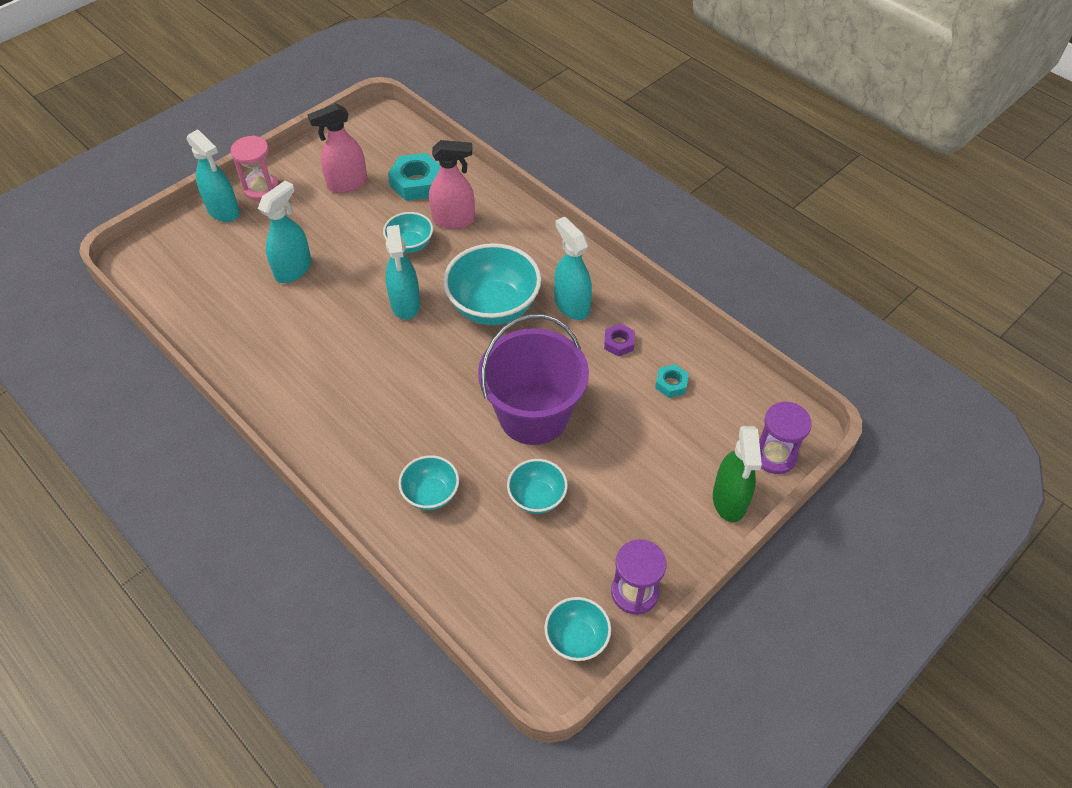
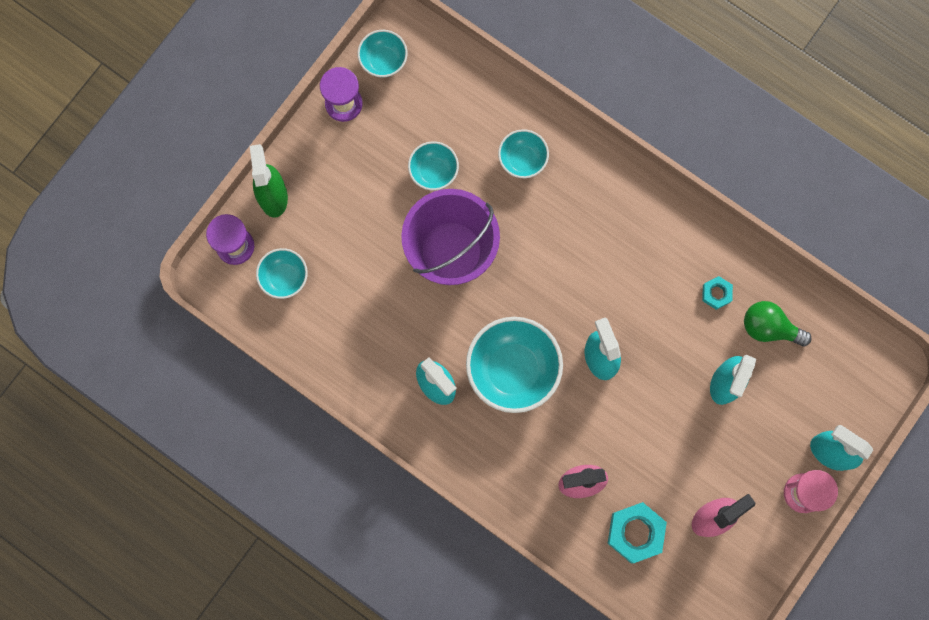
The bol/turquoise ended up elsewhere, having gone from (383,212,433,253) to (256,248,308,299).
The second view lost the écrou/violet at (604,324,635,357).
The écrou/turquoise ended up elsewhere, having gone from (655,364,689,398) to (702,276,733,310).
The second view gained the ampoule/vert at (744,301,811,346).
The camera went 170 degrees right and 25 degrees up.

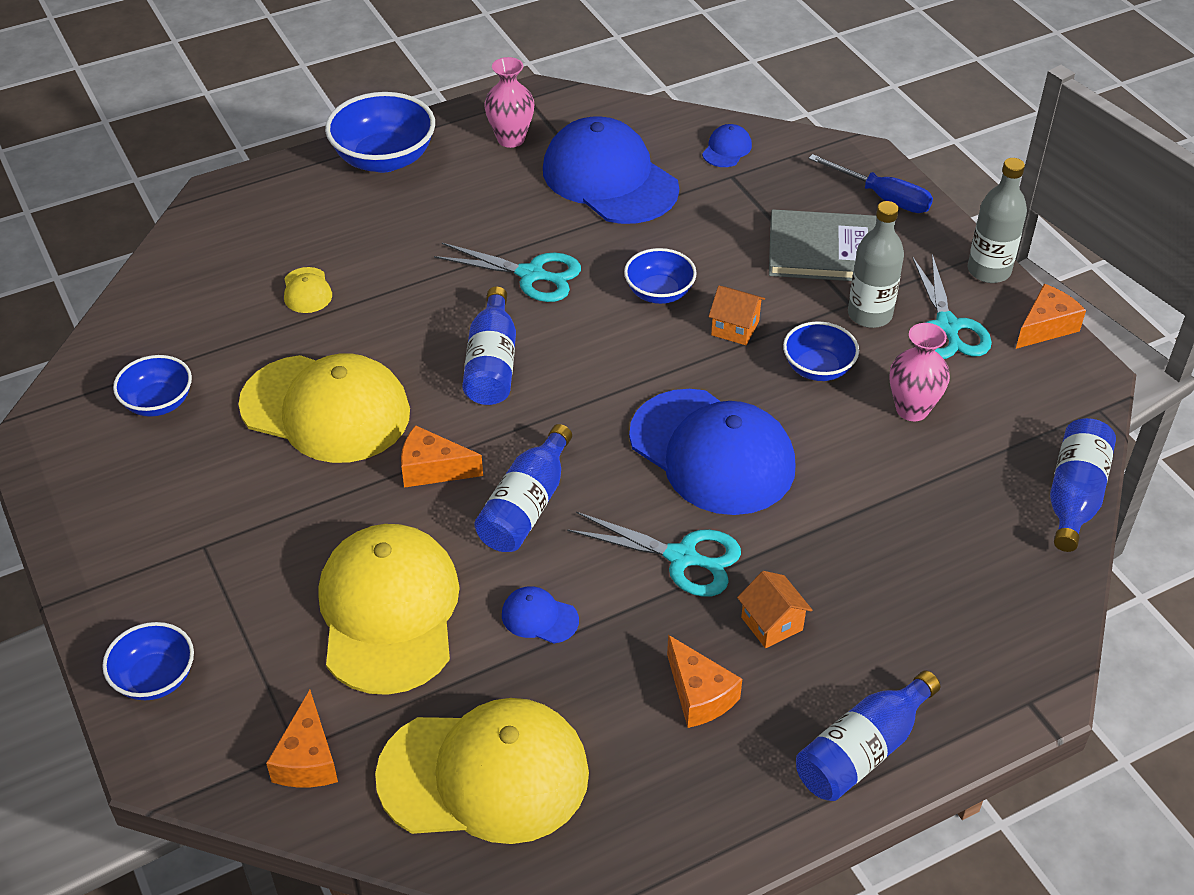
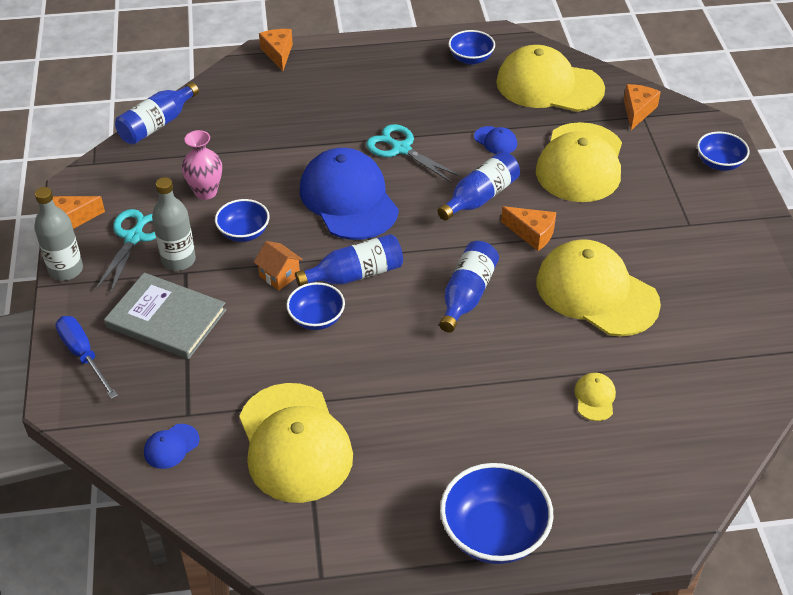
The bol/bleu ended up elsewhere, having gone from (113,355,192,417) to (449,30,495,65).
The second view lost the ciseaux/turquoise at (434,243,581,302).
The second view lost the vase/rose at (484,57,534,148).
What was the casquette/bleu at (543,116,679,224) turned into the casquette/jaune at (239,383,353,503).
The fromage/orange ended up elsewhere, having gone from (667,635,742,728) to (259,29,293,71).
The second view lost the maison/orange at (737,571,812,648).
The bouteille/bleu ended up elsewhere, having gone from (796,670,940,801) to (295,234,403,287).
The camera went 160 degrees left and 0 degrees up.

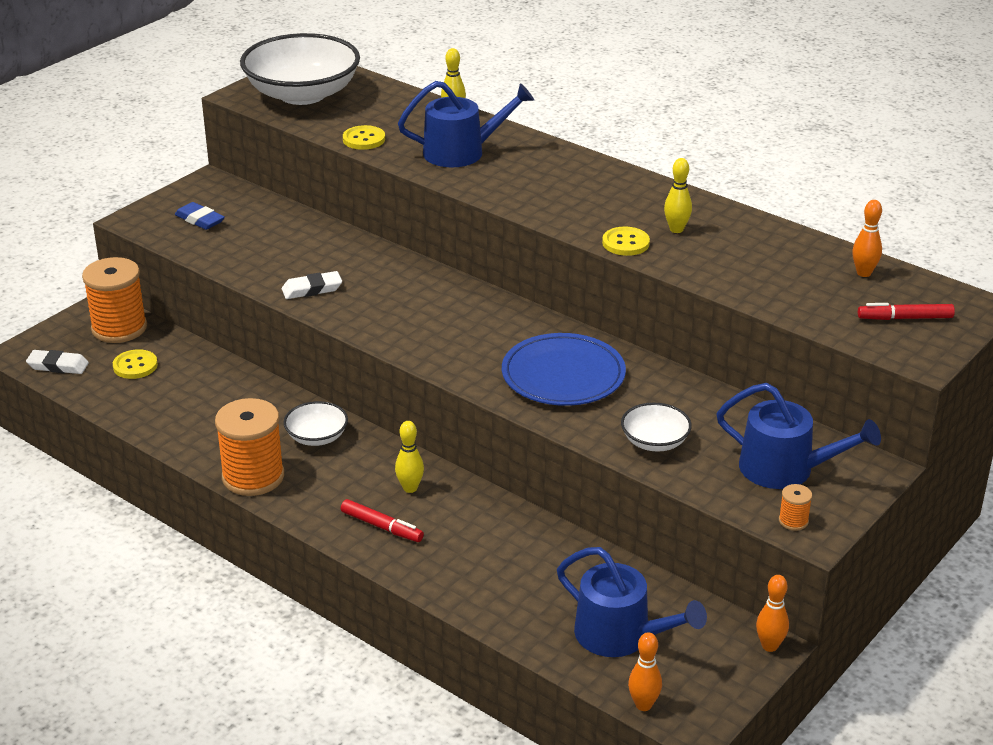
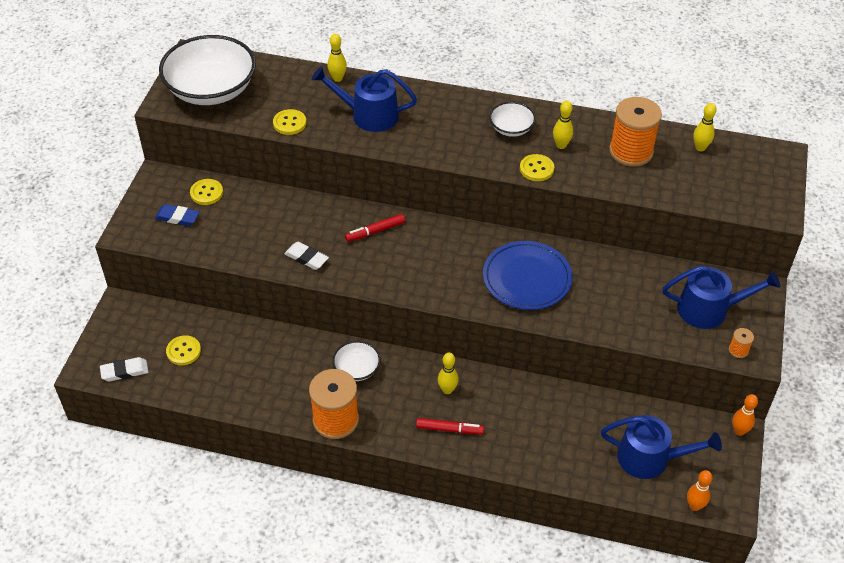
The bobine/orange ended up elsewhere, having gone from (82,257,147,343) to (609,97,662,167).
The gomme/blanc at (282,271,342,299) ended up facing another way, 75 degrees clockwise from before.
The arrosoir/bleu at (398,81,534,167) ended up facing another way, 135 degrees counterclockwise from before.
The bol/blanc ended up elsewhere, having gone from (621,403,692,452) to (489,102,536,137).
What was the quille/orange at (852,200,882,277) turned into the quille/jaune at (693,103,717,151).
The feutre/rouge ended up elsewhere, having gone from (858,303,955,320) to (345,214,405,242).
The second view gained the bouton/jaune at (190,179,223,205).
The camera went 25 degrees left and 15 degrees up.

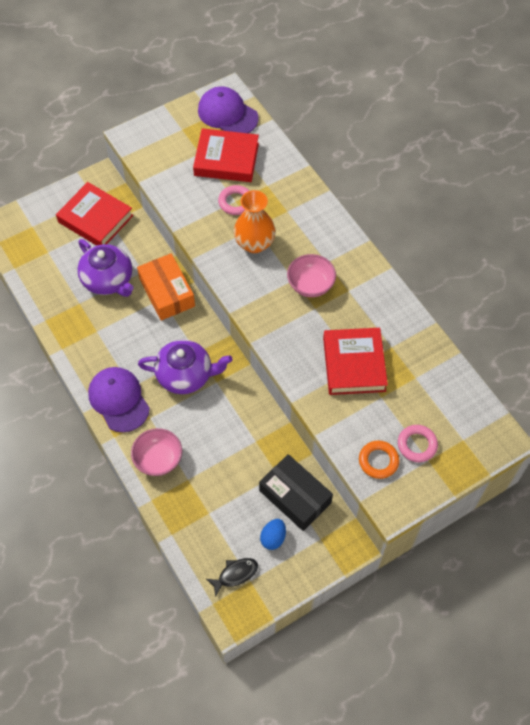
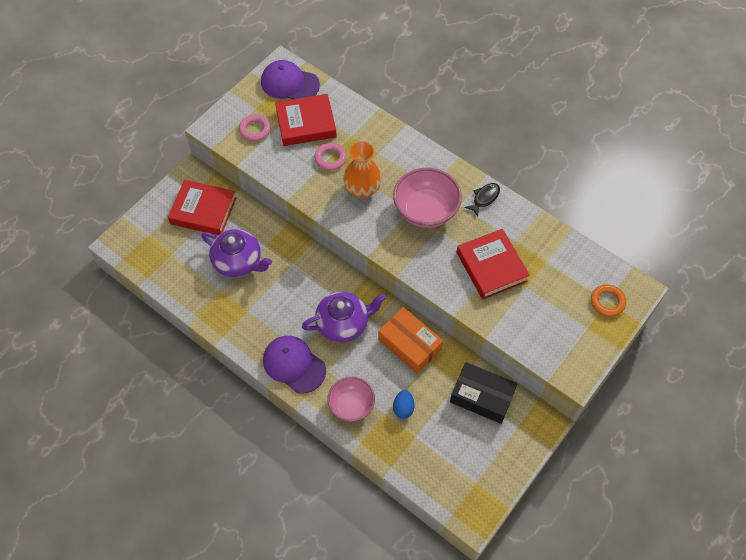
The boîte/orange ended up elsewhere, having gone from (137,253,195,321) to (378,307,443,374).
The poisson/noir ended up elsewhere, having gone from (206,558,258,597) to (464,183,500,217).
The œuf/bleu ended up elsewhere, having gone from (260,519,286,550) to (393,390,415,419).
The size of the bol/rose at (287,254,336,297) changed by a factor of 1.53.
The anneau/orange ended up elsewhere, having gone from (359,440,399,479) to (591,284,626,317).
The anneau/rose ended up elsewhere, having gone from (398,425,438,462) to (239,114,271,141).
The camera went 20 degrees left and 0 degrees up.

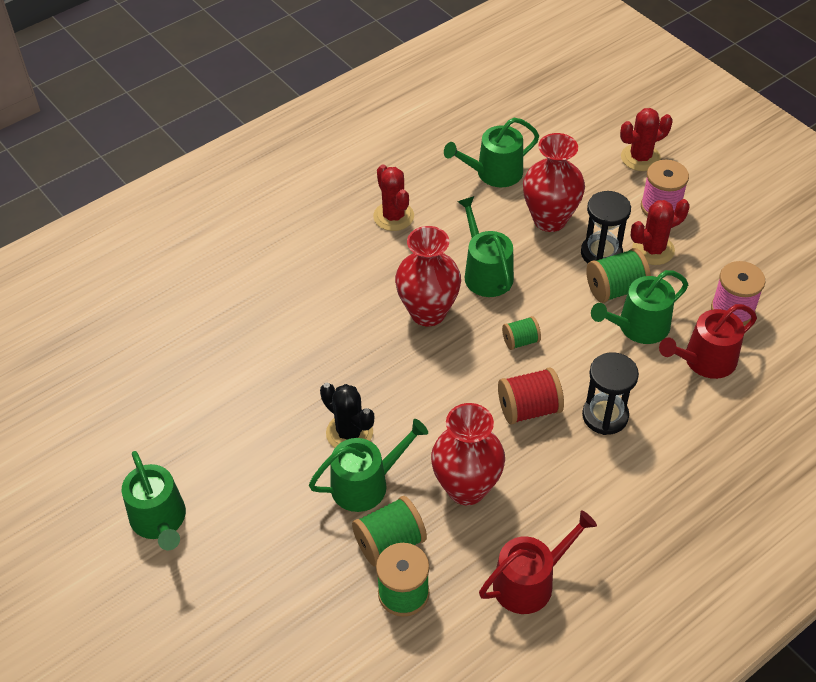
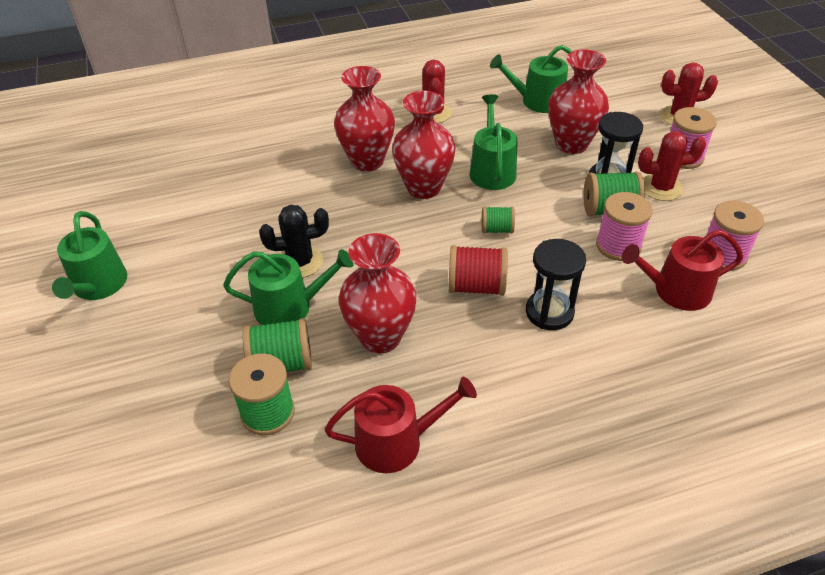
The cactus/noir at (320,383,374,448) ended up facing another way, 75 degrees counterclockwise from before.
Where the arrosoir/vert stood at (591,270,688,344), the bobine/rose came to stand at (596,192,653,261).
The second view gained the vase/rouge at (334,66,395,171).
The camera went 20 degrees right and 5 degrees down.

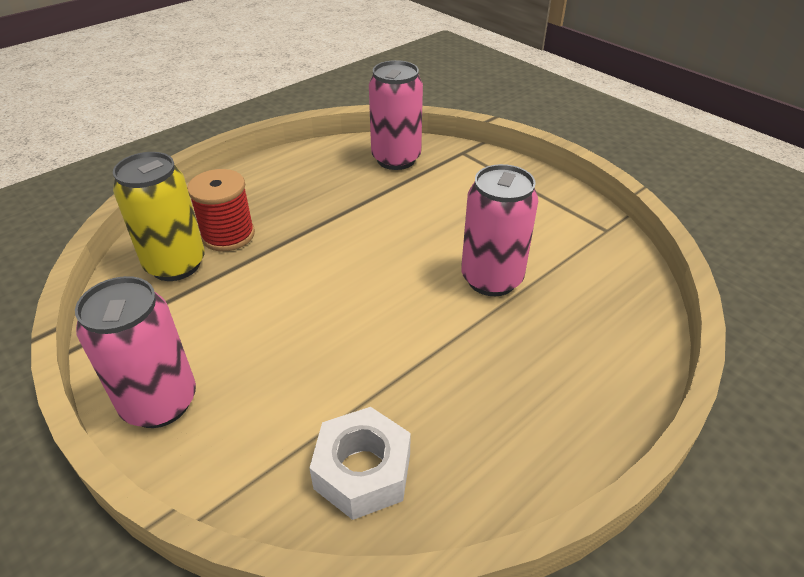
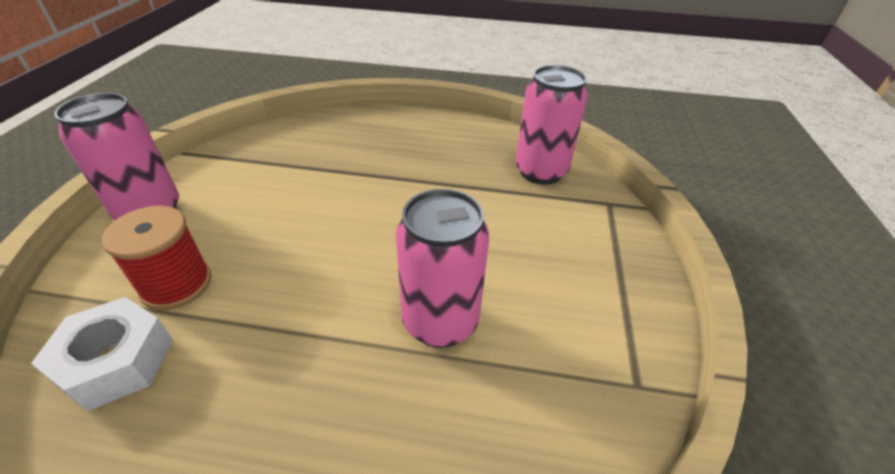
The second view lost the canette/jaune at (113,152,205,281).
The bobine/rouge ended up elsewhere, having gone from (187,169,255,251) to (102,206,212,310).
The camera went 50 degrees right and 0 degrees up.

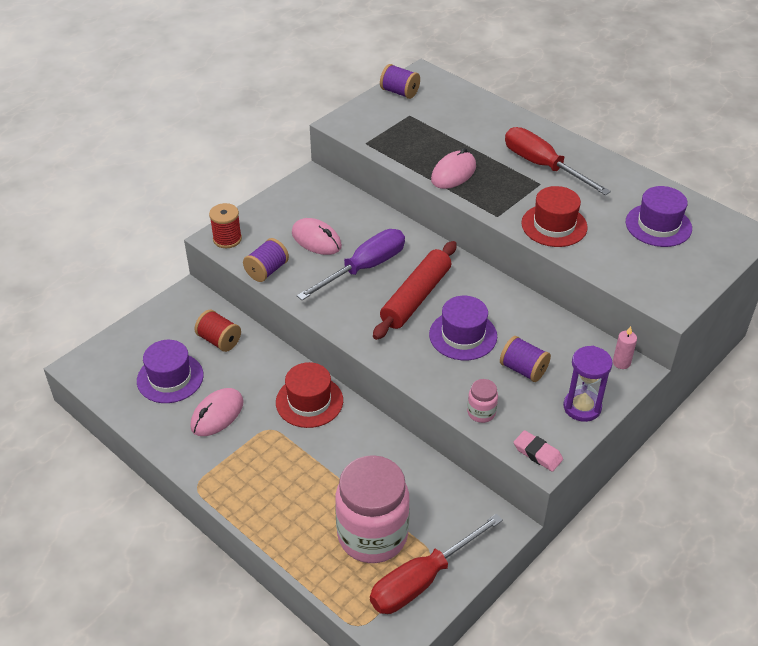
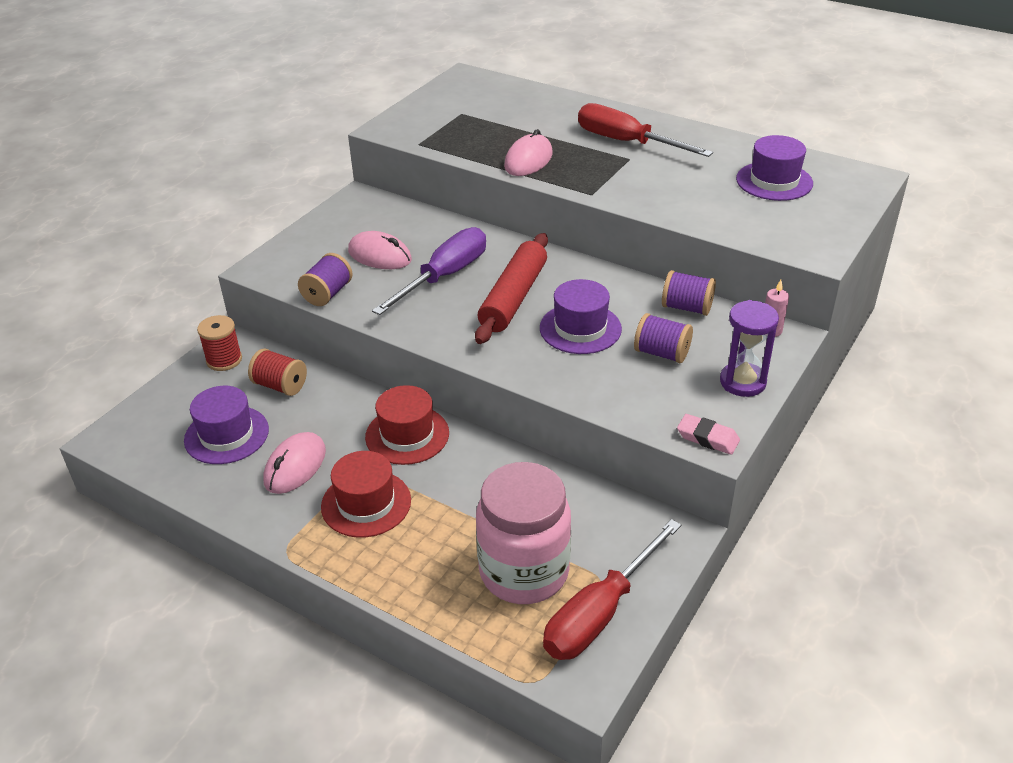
The bobine/rouge ended up elsewhere, having gone from (209,203,242,248) to (197,315,242,371).
The bobine/violet ended up elsewhere, having gone from (380,64,420,99) to (662,270,716,316).
The second view lost the bocal/rose at (467,379,498,423).
The chapeau/rouge ended up elsewhere, having gone from (521,186,588,247) to (321,451,411,538).
The camera went 10 degrees left and 5 degrees down.

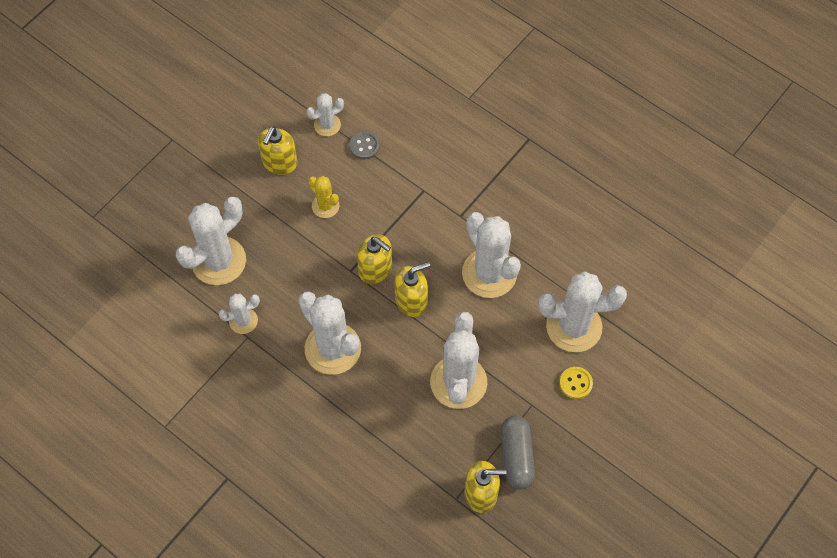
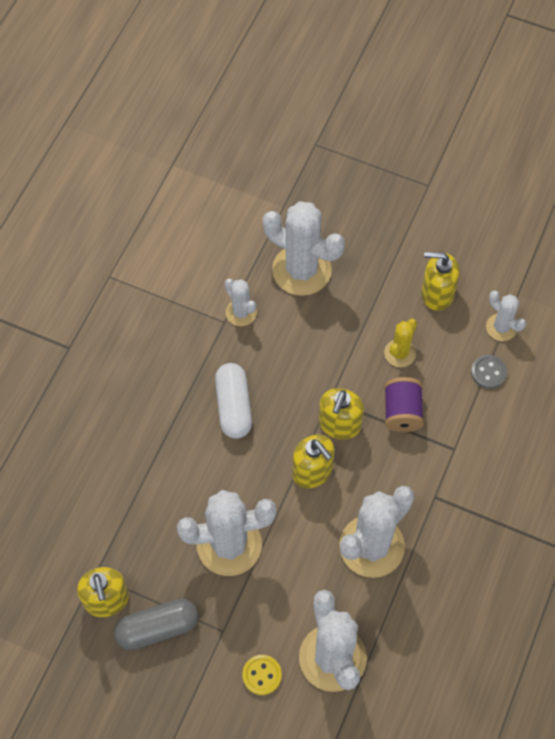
Where the cactus/blanc stood at (298,291,361,375), the gélule/blanc came to stand at (215,363,252,439).
The second view gained the bobine/violet at (384,377,424,432).
The camera went 75 degrees right and 0 degrees up.

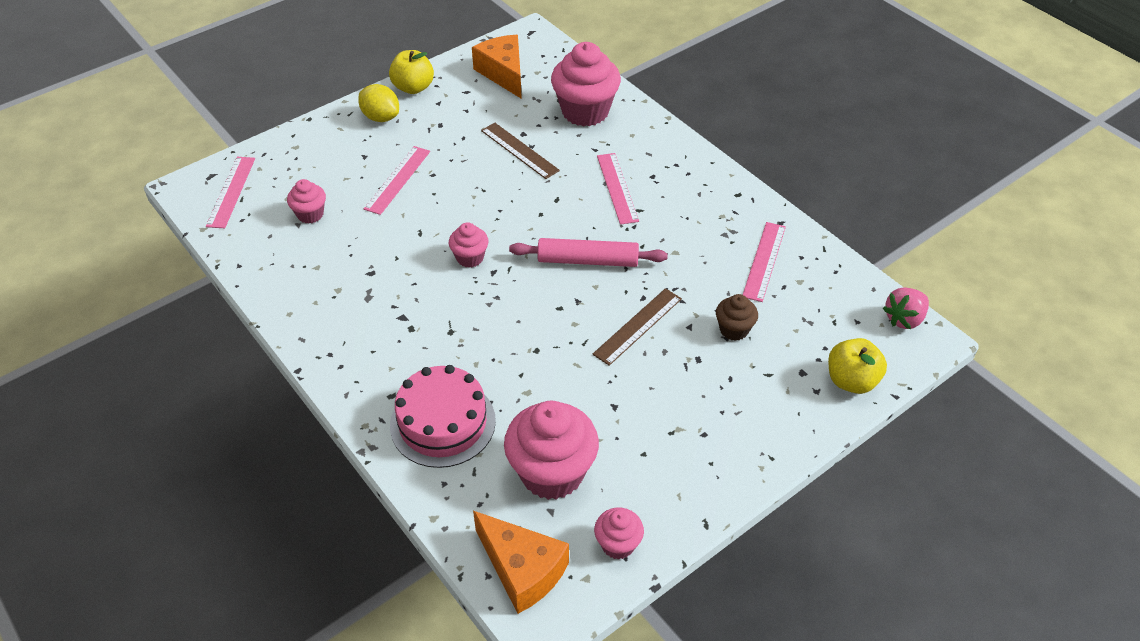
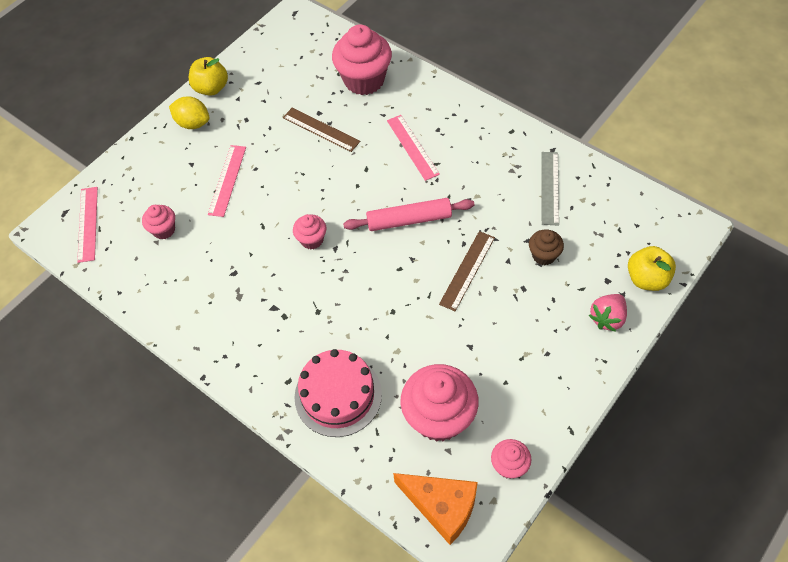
The second view lost the fromage/orange at (472,35,522,99).
What was the règle/rose at (743,222,786,302) turned into the règle/gris at (541,152,559,226).
The fraise/rose ended up elsewhere, having gone from (883,287,929,329) to (589,294,627,332).
The camera went 10 degrees left and 10 degrees up.

